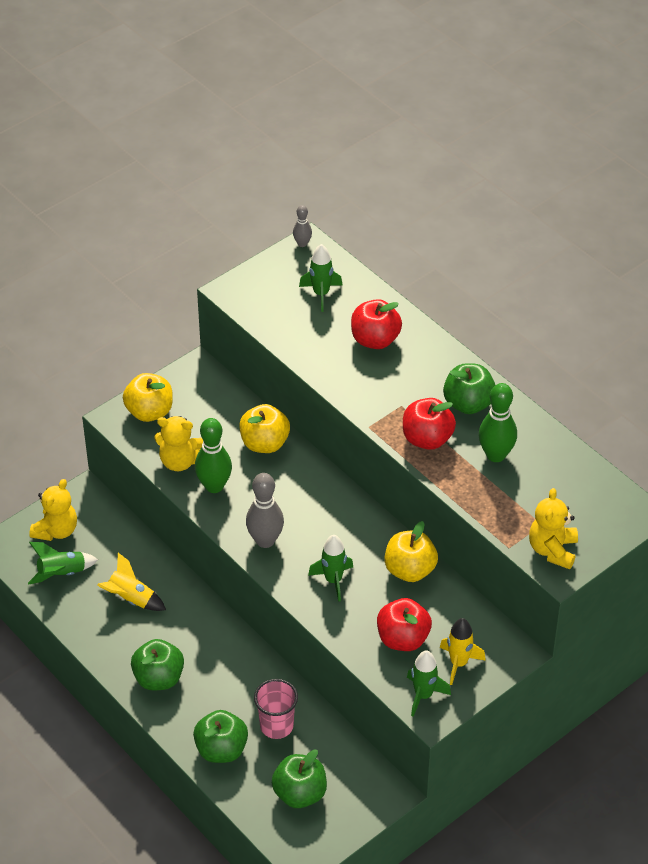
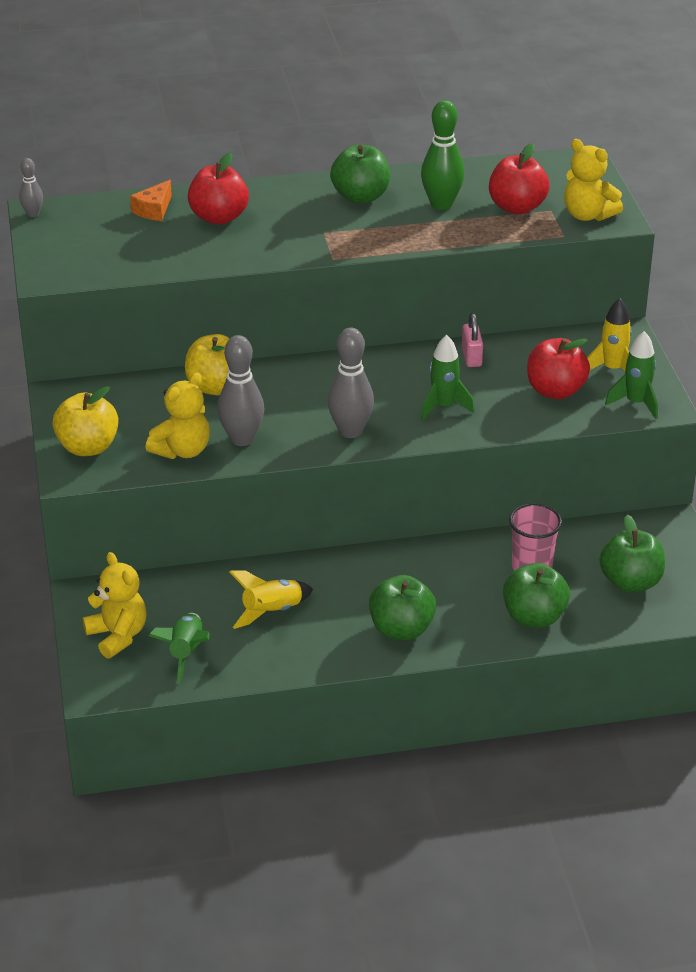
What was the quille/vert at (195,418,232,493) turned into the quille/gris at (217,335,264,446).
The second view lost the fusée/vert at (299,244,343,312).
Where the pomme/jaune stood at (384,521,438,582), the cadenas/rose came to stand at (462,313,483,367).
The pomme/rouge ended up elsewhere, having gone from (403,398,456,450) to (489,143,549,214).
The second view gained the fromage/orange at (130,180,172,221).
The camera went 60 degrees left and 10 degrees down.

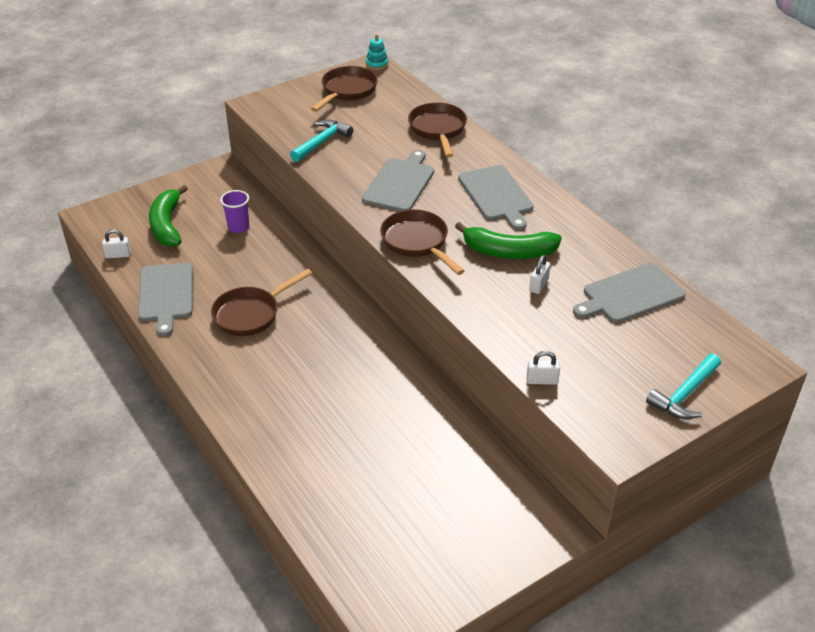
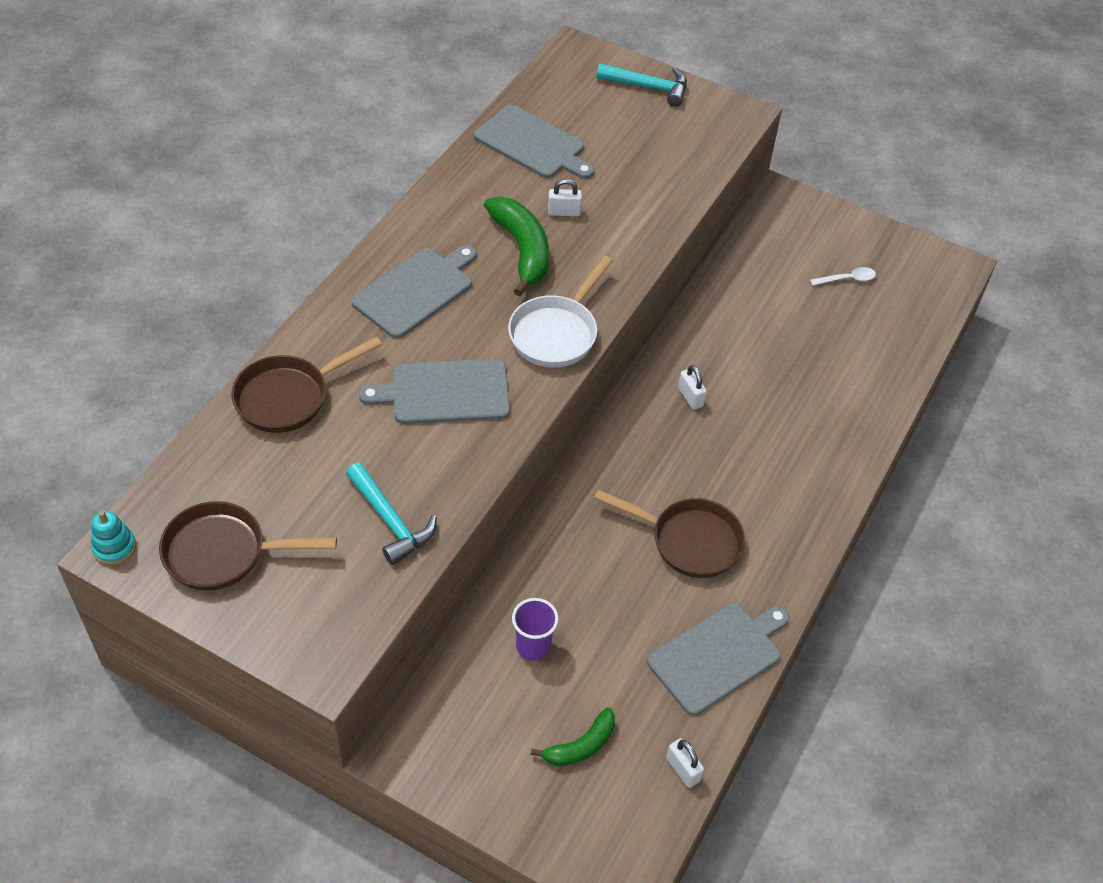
The size of the banane/vert at (149,185,188,247) changed by a factor of 0.60.
The marteau/turquoise at (290,120,353,162) ended up facing another way, 135 degrees counterclockwise from before.
What was the poêle/marron at (380,209,465,275) turned into the poêle/blanc at (508,256,613,368).
The cadenas/blanc ended up elsewhere, having gone from (527,351,560,385) to (678,365,707,410).
The second view gained the cuillère/blanc at (810,267,876,286).
The camera went 120 degrees left and 10 degrees up.

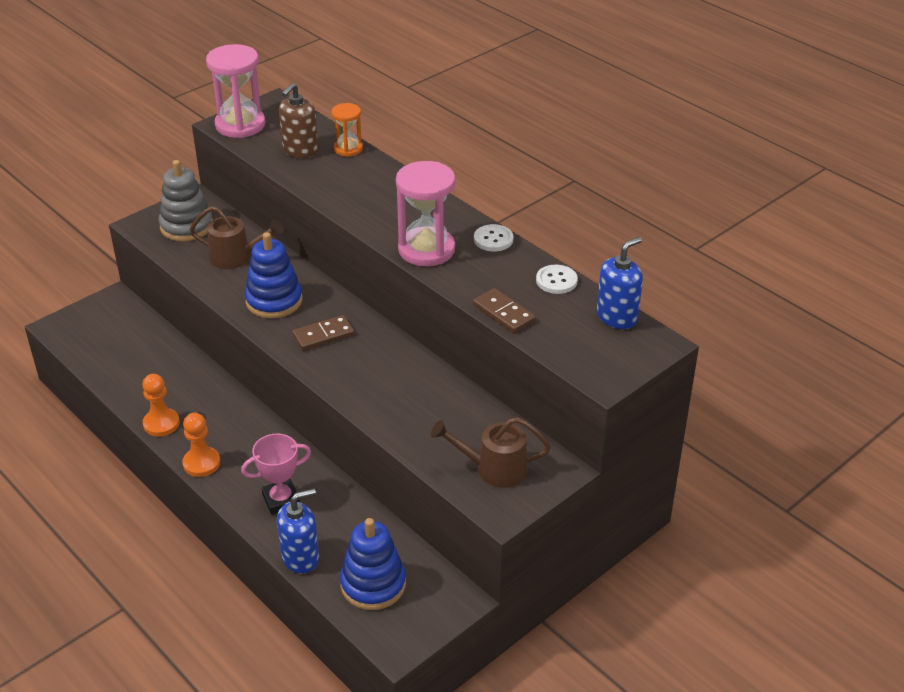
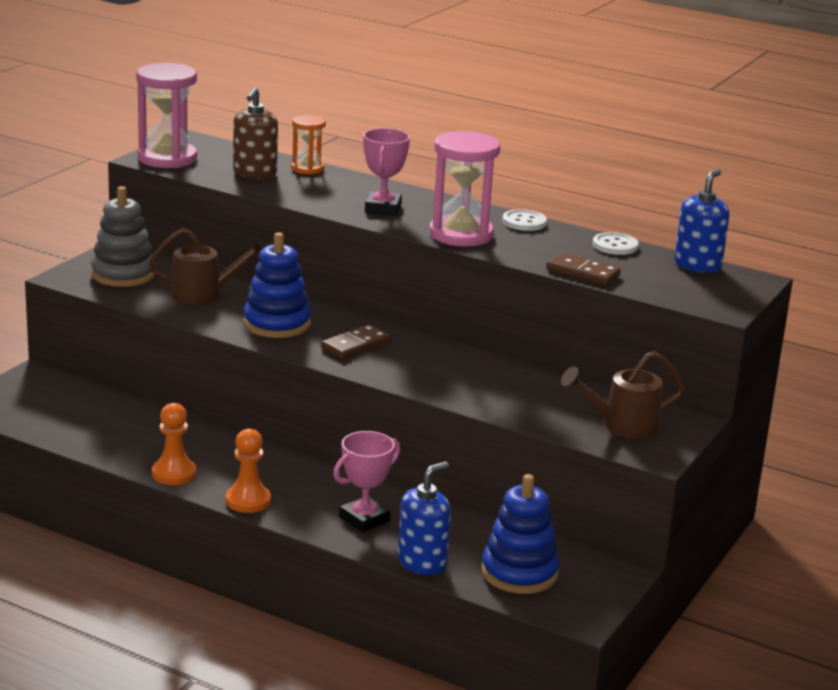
The second view gained the trophée/rose at (363,128,410,216).
The camera went 20 degrees left and 15 degrees down.

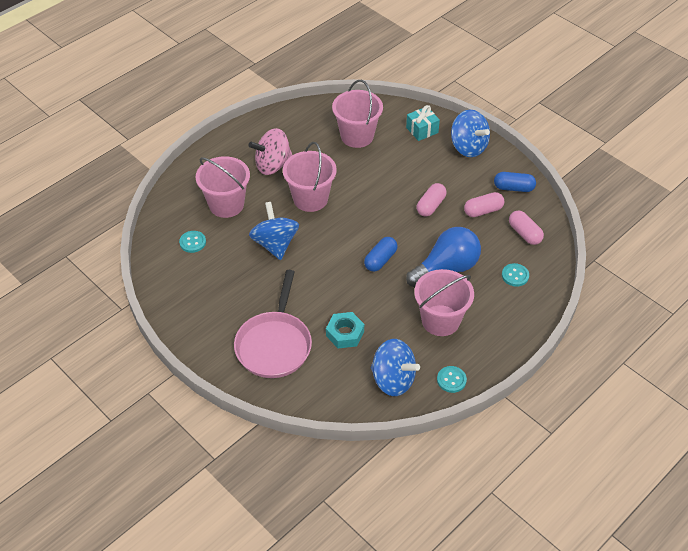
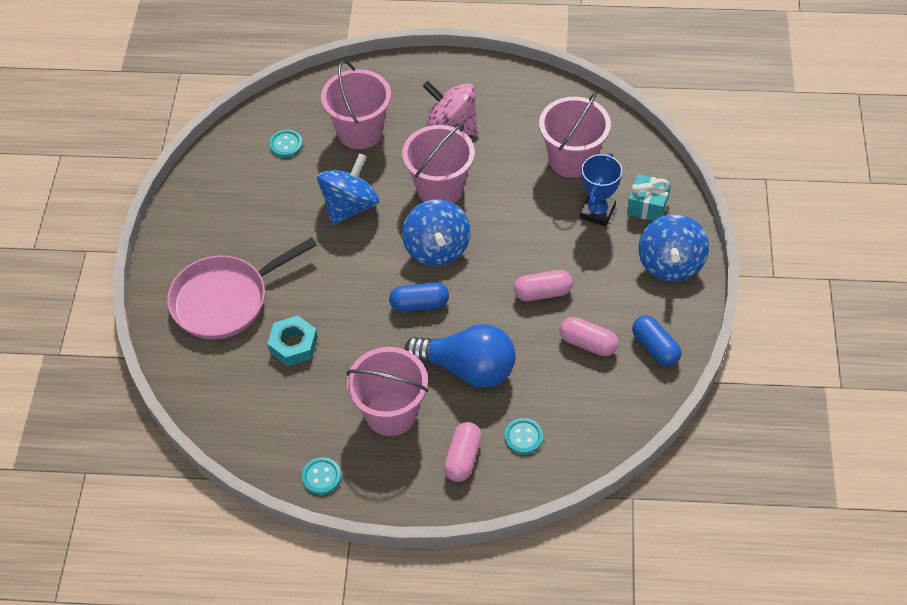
The toupie/bleu ended up elsewhere, having gone from (371,339,420,396) to (402,199,470,266).
The gélule/rose ended up elsewhere, having gone from (509,211,544,245) to (444,422,482,482).
The second view gained the trophée/bleu at (580,153,622,227).
The camera went 50 degrees right and 5 degrees up.

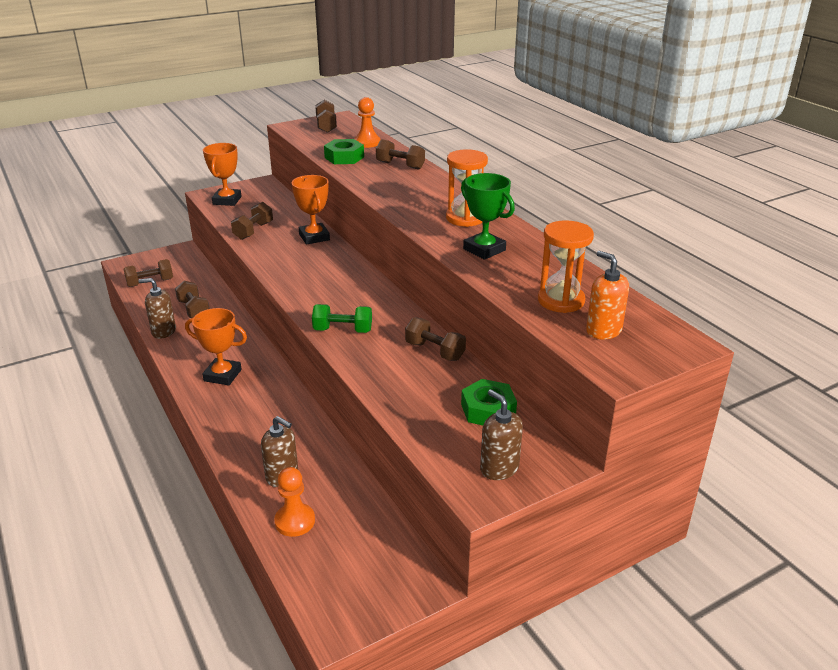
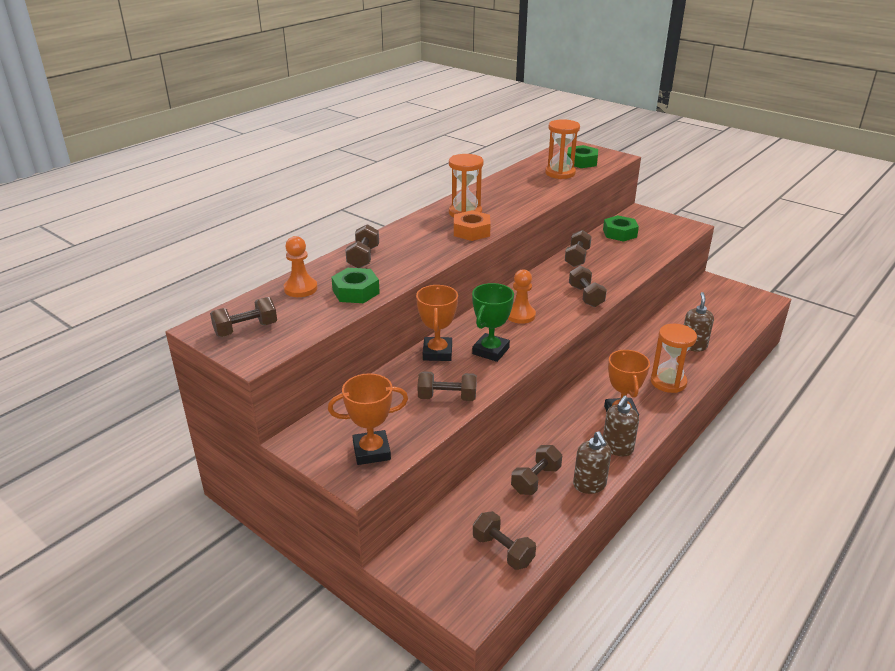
The pion/orange ended up elsewhere, having gone from (274,467,315,537) to (508,269,536,324).
The trophée/orange at (292,175,330,245) ended up facing another way, 45 degrees counterclockwise from before.
What was the haltère/vert at (312,304,372,333) turned into the haltère/marron at (569,266,607,307).
The trophée/vert ended up elsewhere, having gone from (461,173,515,260) to (472,283,514,362).
The distributeur de savon/marron ended up elsewhere, having gone from (480,390,523,480) to (603,395,639,456).
Where the distributeur de savon/orange stood at (586,251,629,339), the écrou/vert came to stand at (567,145,598,168).
The second view gained the écrou/orange at (454,210,491,241).
The second view gained the sablier/orange at (651,324,697,393).
The camera went 110 degrees left and 0 degrees up.

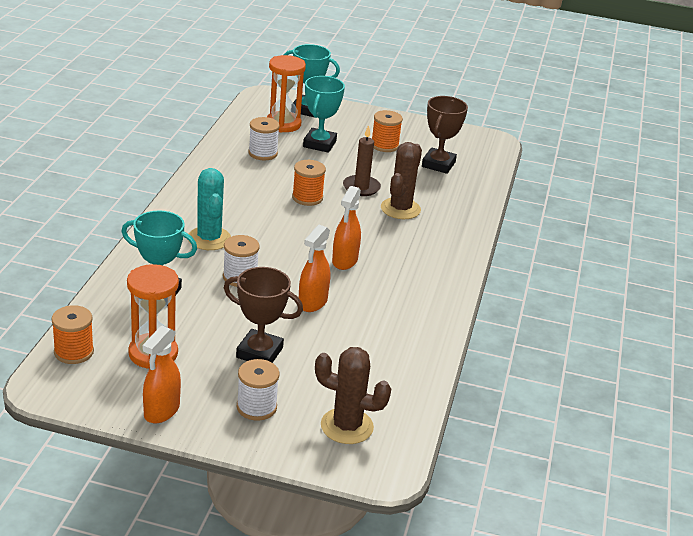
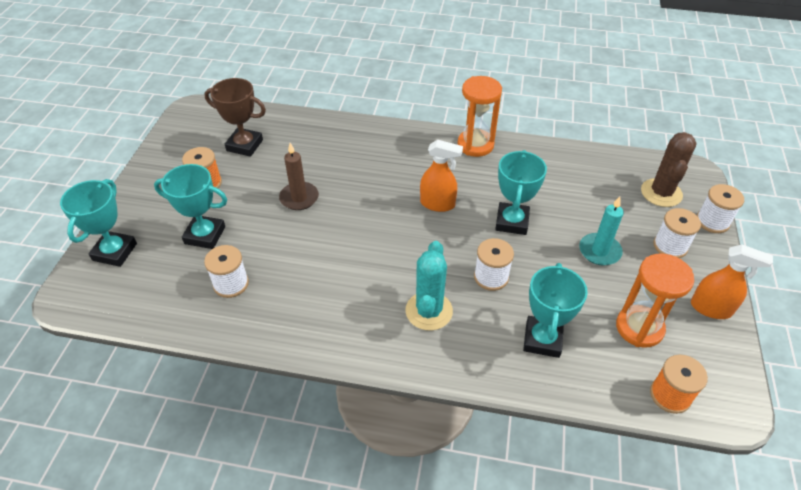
The cactus/turquoise at (188,168,231,250) ended up facing another way, 60 degrees counterclockwise from before.
Where the trophée/marron stood at (224,267,303,363), the bougie/turquoise came to stand at (579,196,624,266).
The sablier/orange ended up elsewhere, having gone from (267,55,306,133) to (457,76,502,157).
The second view lost the bobine/orange at (292,160,326,206).
Where the vaporisateur/orange stood at (299,225,330,312), the trophée/turquoise came to stand at (495,150,547,235).
The second view lost the cactus/marron at (381,142,422,219).
The second view gained the bobine/blanc at (697,184,744,233).
The camera went 90 degrees left and 15 degrees up.

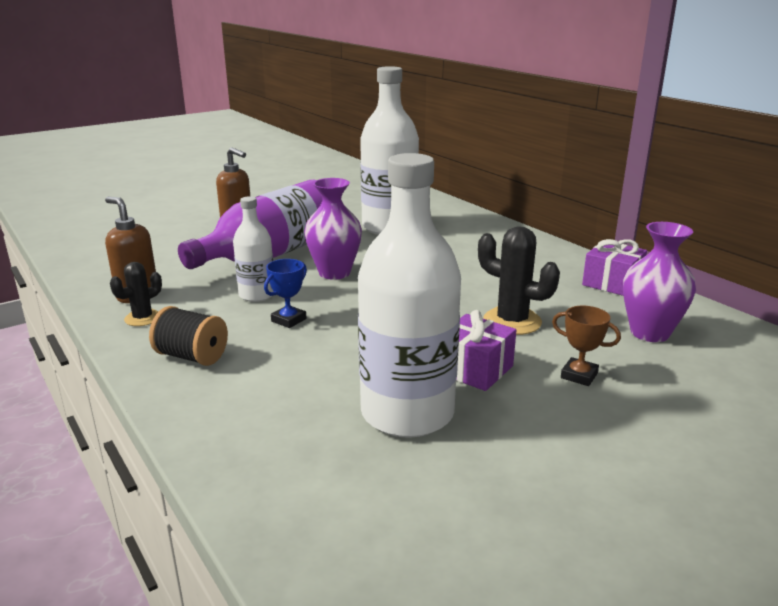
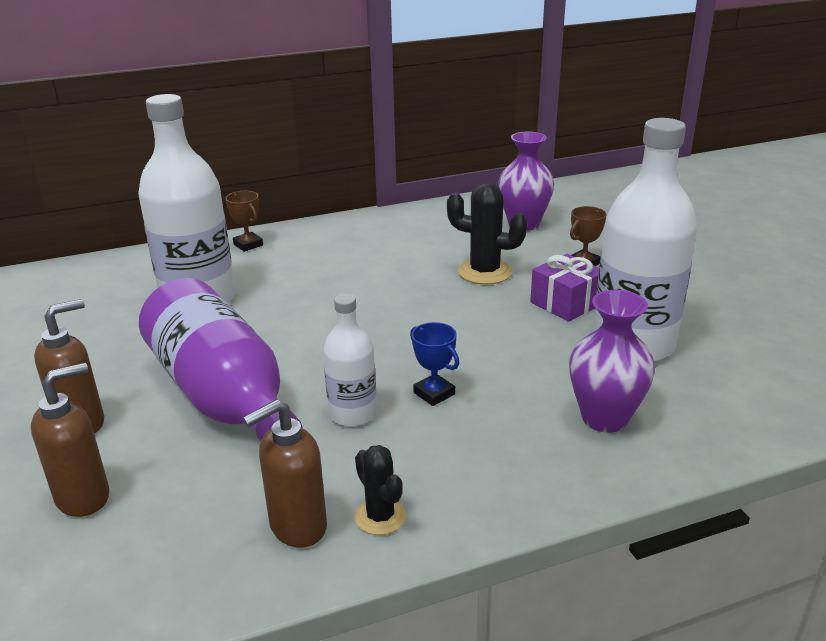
The second view lost the bobine/noir at (149,306,228,366).
The vase/violet ended up elsewhere, having gone from (304,178,362,280) to (569,290,655,433).
The cactus/noir at (478,226,560,335) ended up facing another way, 60 degrees clockwise from before.
The second view lost the cadeau/violet at (582,239,647,296).
The second view gained the distributeur de savon/marron at (31,363,109,517).
The second view gained the trophée/marron at (225,191,263,252).
The camera went 75 degrees left and 5 degrees up.

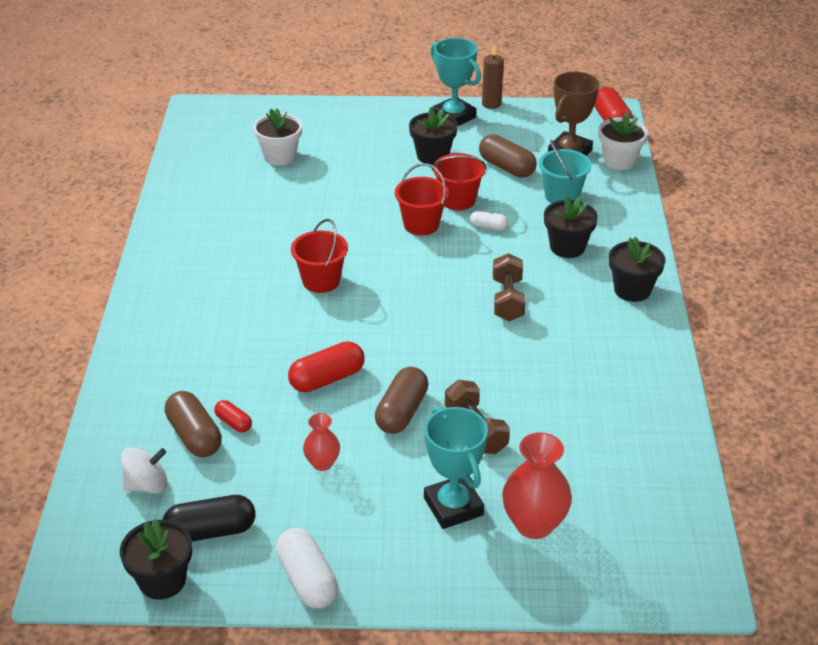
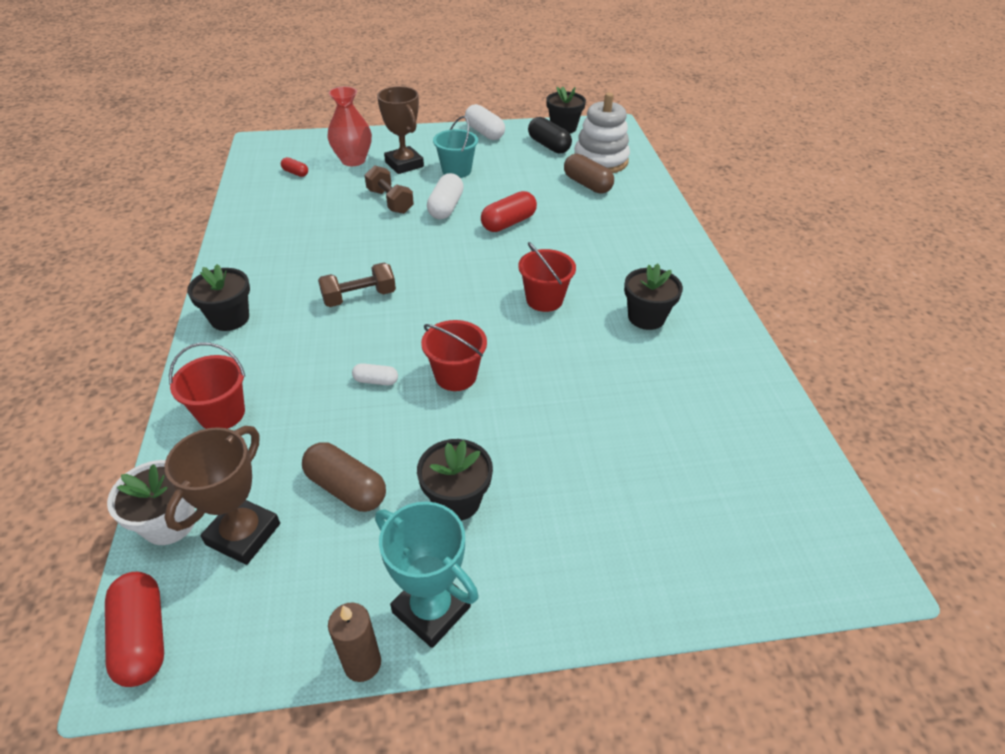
Where the toupie/blanc stood at (121,447,168,493), the jouet à empiler/blanc came to stand at (574,93,630,173).
The gélule/noir at (162,495,255,541) ended up facing another way, 75 degrees clockwise from before.
The gélule/rouge ended up elsewhere, having gone from (214,400,252,432) to (281,157,308,177).
The second view lost the pot de fleurs/blanc at (253,108,302,166).
The second view lost the vase/rouge at (303,413,340,471).
What was the gélule/marron at (375,367,428,434) turned into the gélule/blanc at (427,173,464,219).
What was the trophée/turquoise at (424,406,488,529) turned into the trophée/marron at (377,86,424,174).
The seau/rouge ended up elsewhere, having gone from (432,153,486,210) to (169,342,245,429).
The haltère/marron at (493,253,526,321) ended up facing another way, 75 degrees clockwise from before.
The seau/turquoise ended up elsewhere, having gone from (539,140,592,203) to (433,116,478,178).
The pot de fleurs/noir ended up elsewhere, having gone from (544,196,598,258) to (624,263,683,330).
The camera went 170 degrees right and 5 degrees up.

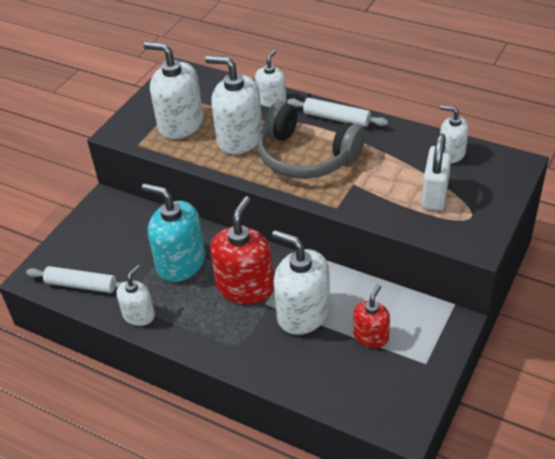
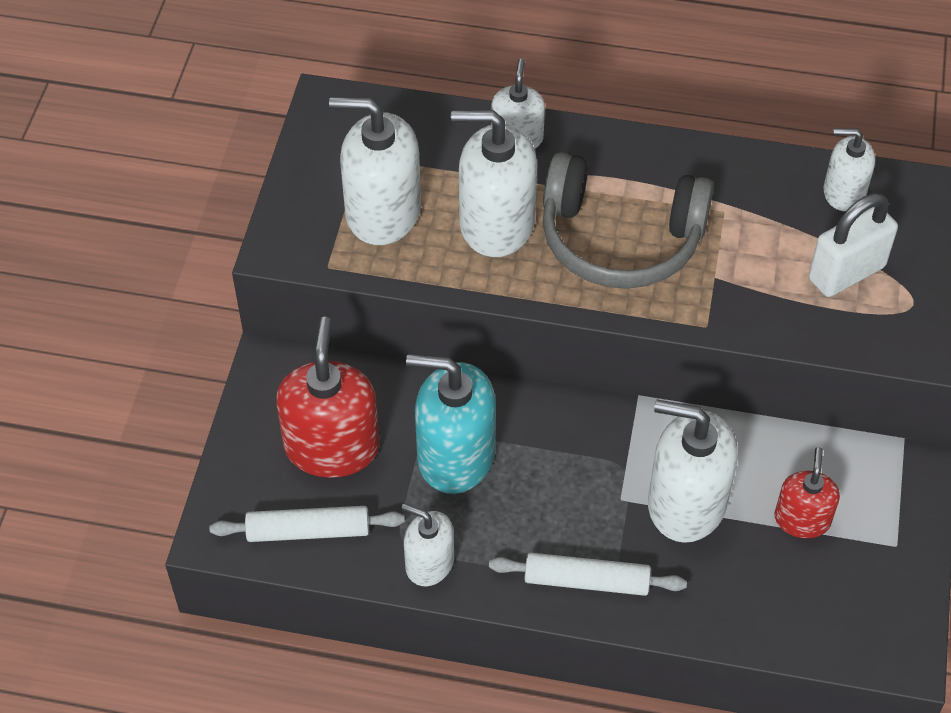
The distributeur de savon/blanc at (117,265,155,326) ended up facing another way, 75 degrees counterclockwise from before.
The distributeur de savon/rouge ended up elsewhere, having gone from (210,196,274,304) to (276,317,380,478).
The rouleau à pâtisserie/blanc ended up elsewhere, having gone from (287,98,388,127) to (489,553,687,596).
The cadenas/blanc at (422,134,452,211) ended up facing another way, 60 degrees clockwise from before.
The camera went 20 degrees left and 10 degrees up.

